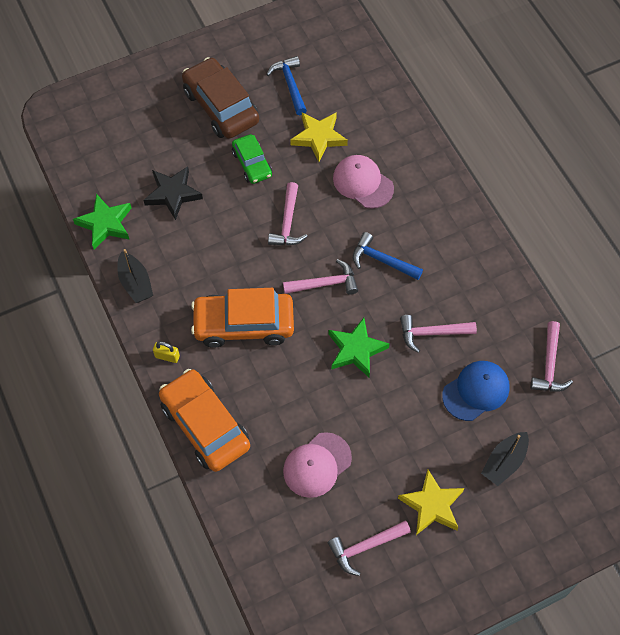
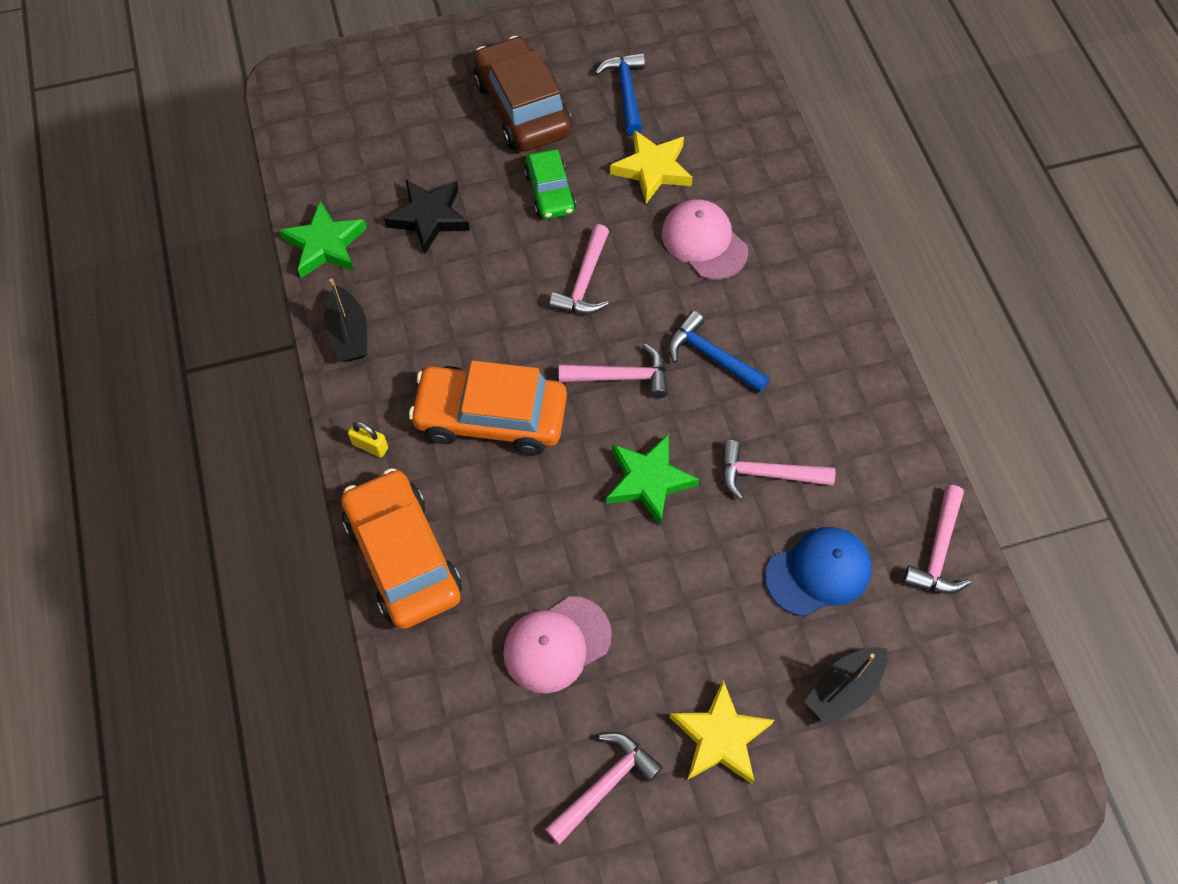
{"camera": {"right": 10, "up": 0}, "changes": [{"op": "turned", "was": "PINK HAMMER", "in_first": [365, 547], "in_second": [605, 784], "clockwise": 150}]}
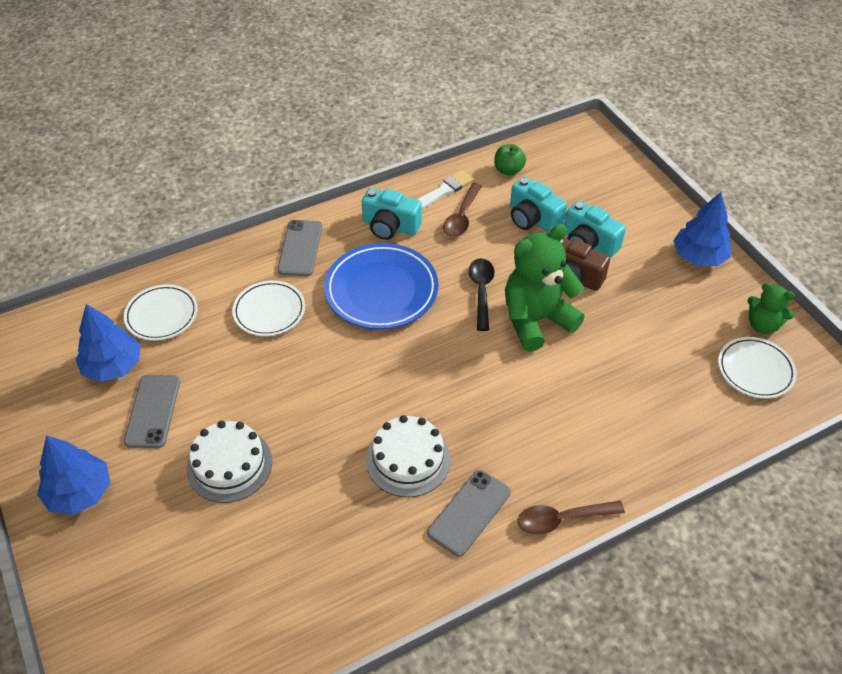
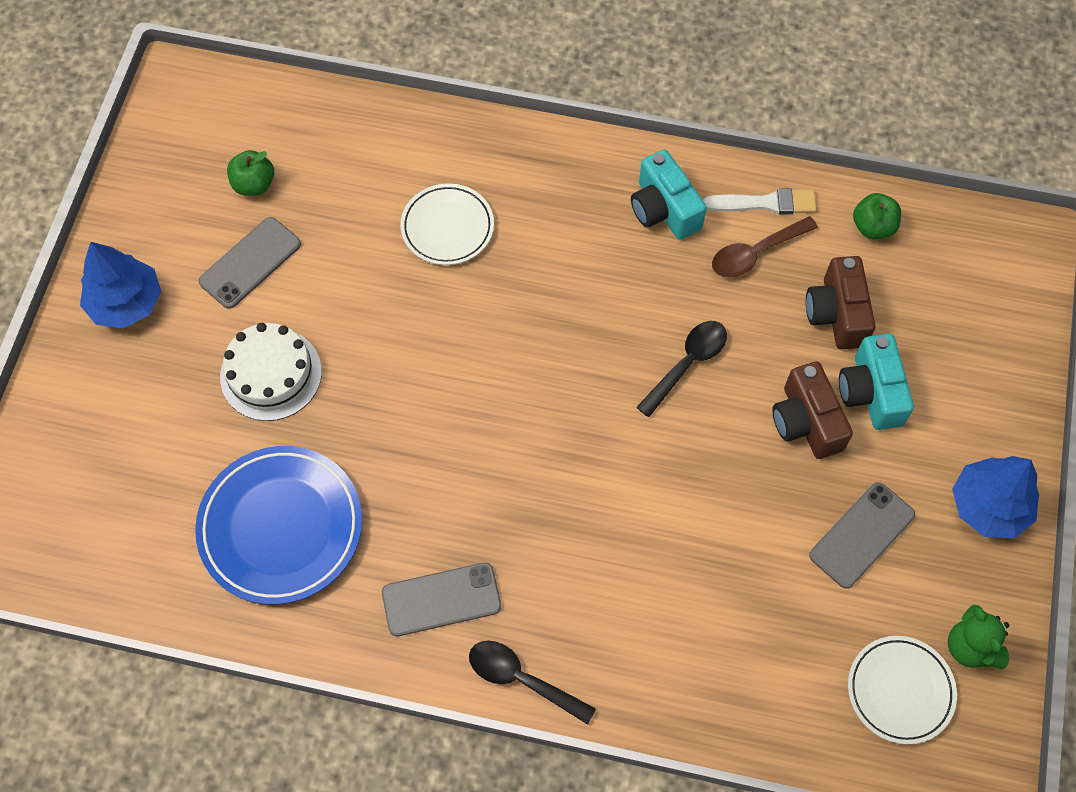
{"camera": {"right": 40, "up": 15}, "changes": [{"op": "recoloured", "was": "TURQUOISE CAMERA", "now": "BROWN CAMERA", "in_first": [533, 219], "in_second": [837, 314]}, {"op": "moved", "was": "GREY PHONE", "in_first": [300, 248], "in_second": [862, 535]}, {"op": "removed", "was": "GREEN TEDDY BEAR", "in_first": [536, 320]}, {"op": "moved", "was": "BLUE PLATE", "in_first": [381, 290], "in_second": [281, 527]}, {"op": "removed", "was": "WHITE PLATE", "in_first": [162, 315]}, {"op": "replaced", "was": "BLUE TREE", "now": "GREEN APPLE", "in_first": [113, 366], "in_second": [254, 184]}, {"op": "removed", "was": "WHITE CAKE", "in_first": [408, 459]}, {"op": "recoloured", "was": "BROWN SPOON", "now": "BLACK SPOON", "in_first": [562, 519], "in_second": [522, 679]}]}
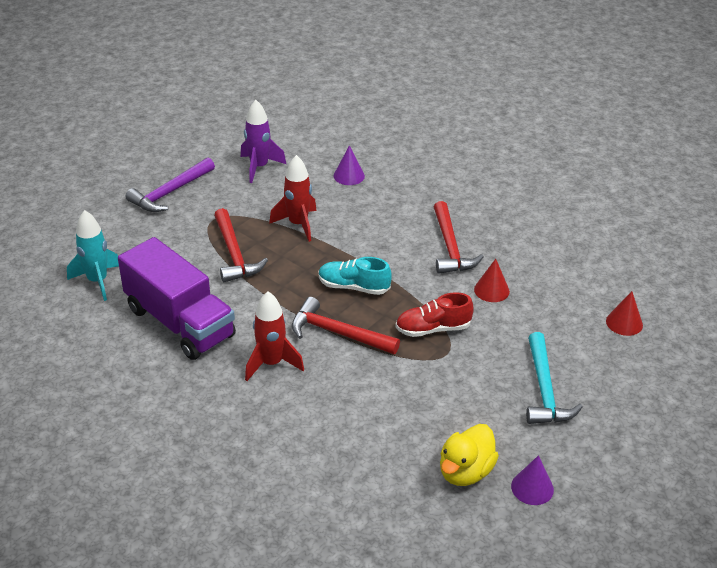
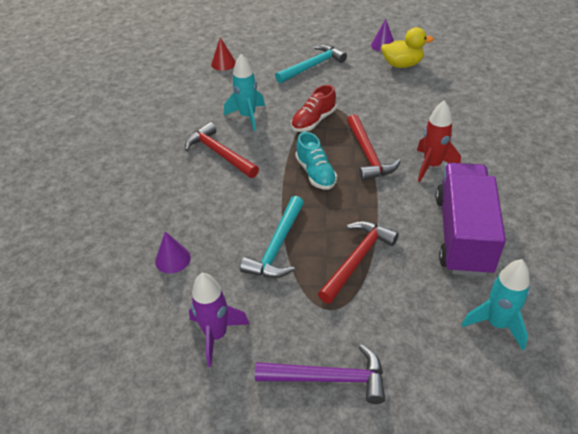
{"camera": {"right": -125, "up": 5}, "changes": [{"op": "replaced", "was": "RED ROCKET", "now": "TURQUOISE HAMMER", "in_first": [298, 224], "in_second": [277, 247]}, {"op": "turned", "was": "RED HAMMER", "in_first": [450, 247], "in_second": [219, 153], "clockwise": -90}, {"op": "replaced", "was": "RED CONE", "now": "TURQUOISE ROCKET", "in_first": [491, 290], "in_second": [247, 116]}, {"op": "turned", "was": "RED SHOE", "in_first": [433, 329], "in_second": [313, 121], "clockwise": 90}]}
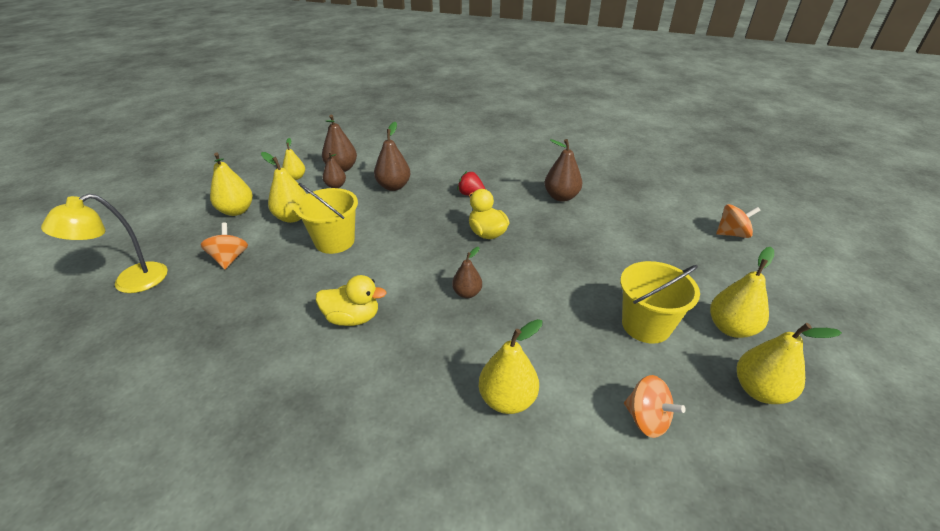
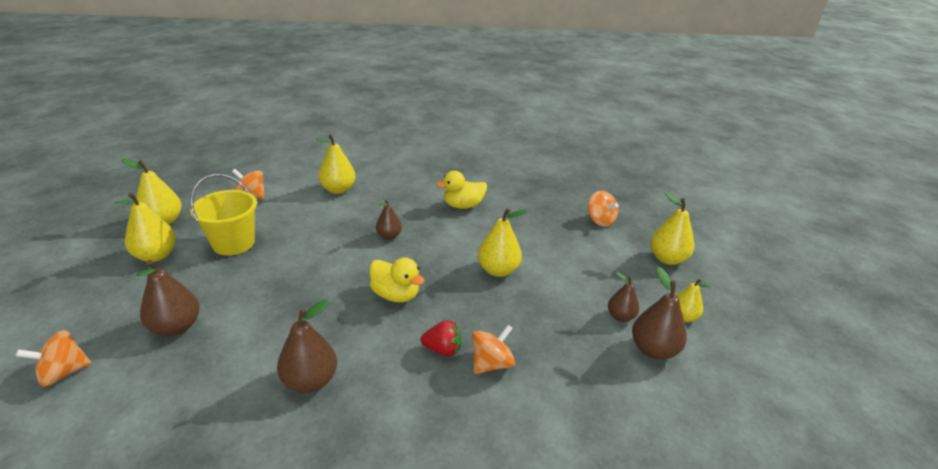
{"camera": {"right": 155, "up": -5}, "changes": [{"op": "moved", "was": "BROWN PEAR", "in_first": [393, 186], "in_second": [176, 327]}, {"op": "moved", "was": "YELLOW PEAR", "in_first": [293, 217], "in_second": [498, 270]}, {"op": "removed", "was": "YELLOW BUCKET", "in_first": [334, 241]}, {"op": "removed", "was": "YELLOW LAMP", "in_first": [130, 282]}, {"op": "added", "now": "ORANGE SPINNING TOP", "in_second": [491, 363]}]}
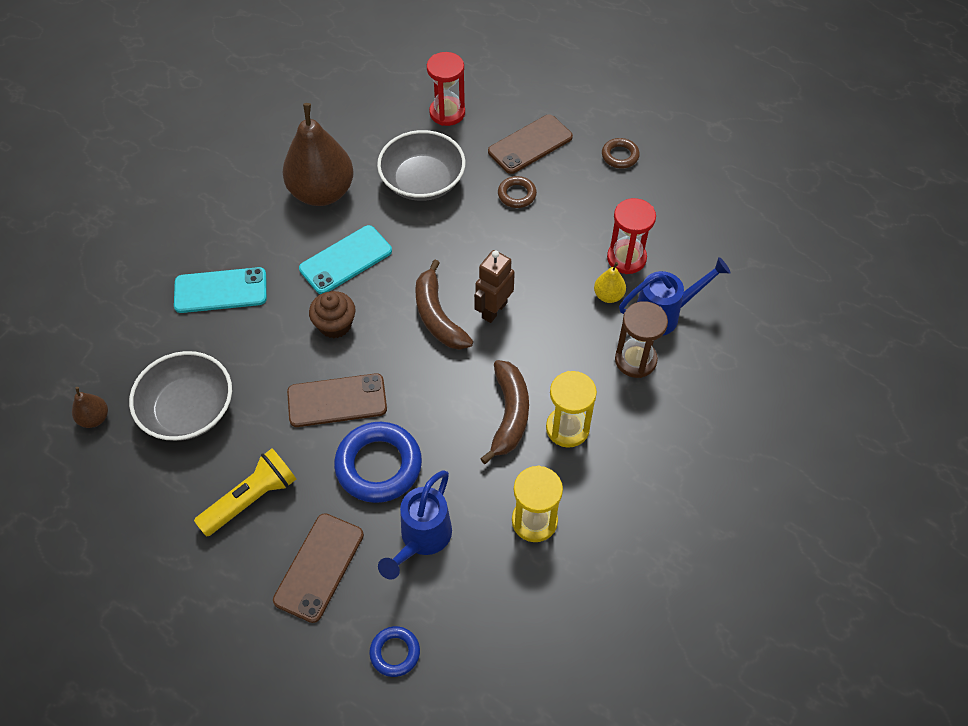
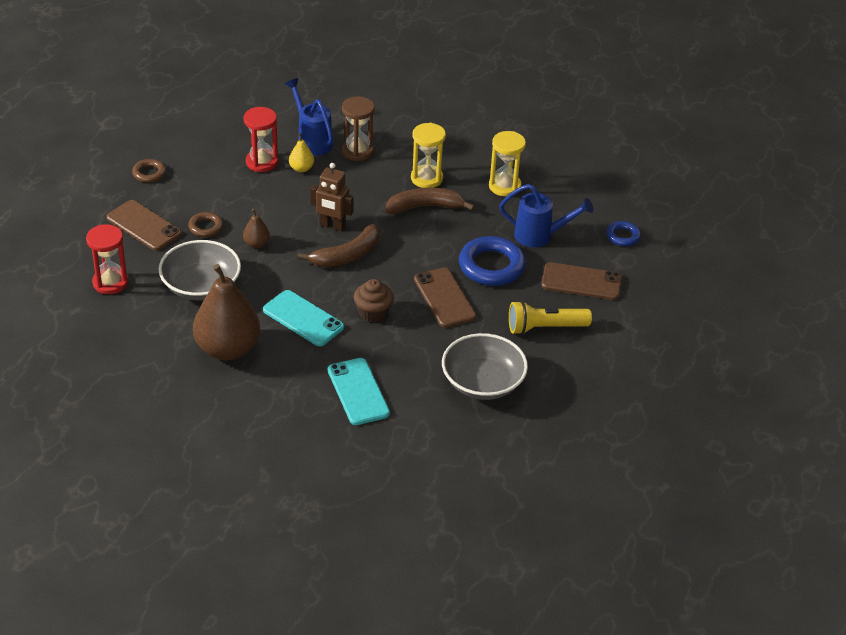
{"camera": {"right": -105, "up": -15}, "changes": [{"op": "moved", "was": "BROWN PEAR", "in_first": [94, 418], "in_second": [256, 244]}, {"op": "turned", "was": "YELLOW FLASHLIGHT", "in_first": [251, 499], "in_second": [545, 327], "clockwise": -45}]}
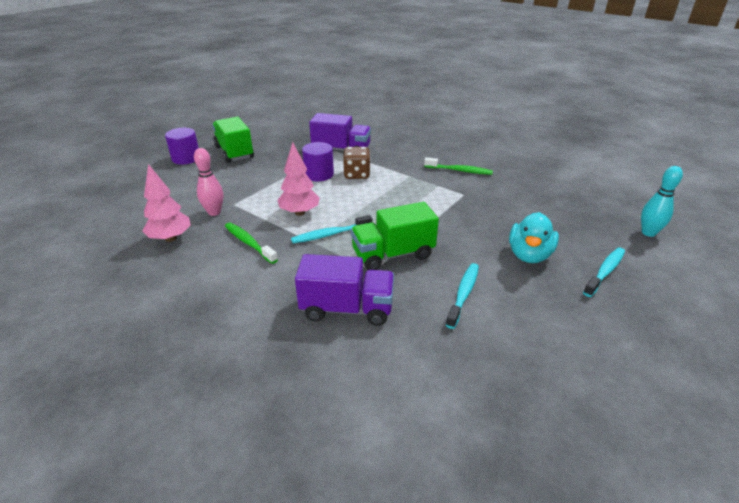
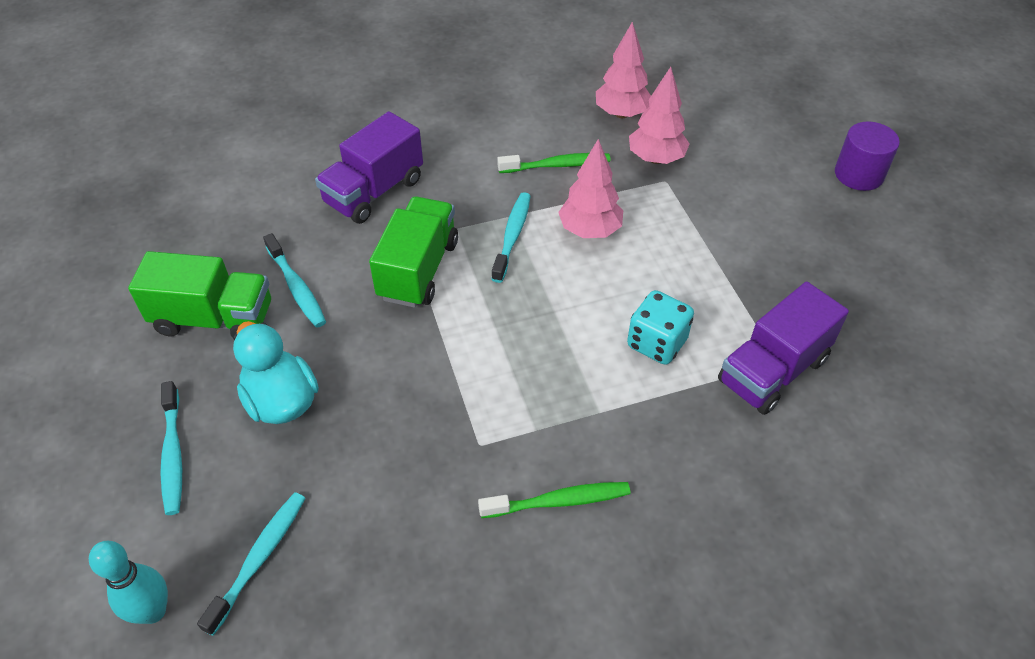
{"camera": {"right": 125, "up": 15}, "changes": [{"op": "moved", "was": "GREEN TRUCK", "in_first": [234, 152], "in_second": [214, 318]}, {"op": "removed", "was": "PURPLE CYLINDER", "in_first": [319, 174]}, {"op": "recoloured", "was": "BROWN DICE", "now": "TURQUOISE DICE", "in_first": [357, 174], "in_second": [657, 343]}, {"op": "replaced", "was": "PINK BOWLING PIN", "now": "PINK TREE", "in_first": [214, 212], "in_second": [656, 158]}, {"op": "turned", "was": "GREEN TOOTHBRUSH", "in_first": [459, 171], "in_second": [559, 501], "clockwise": -150}, {"op": "added", "now": "TURQUOISE TOOTHBRUSH", "in_second": [259, 558]}]}
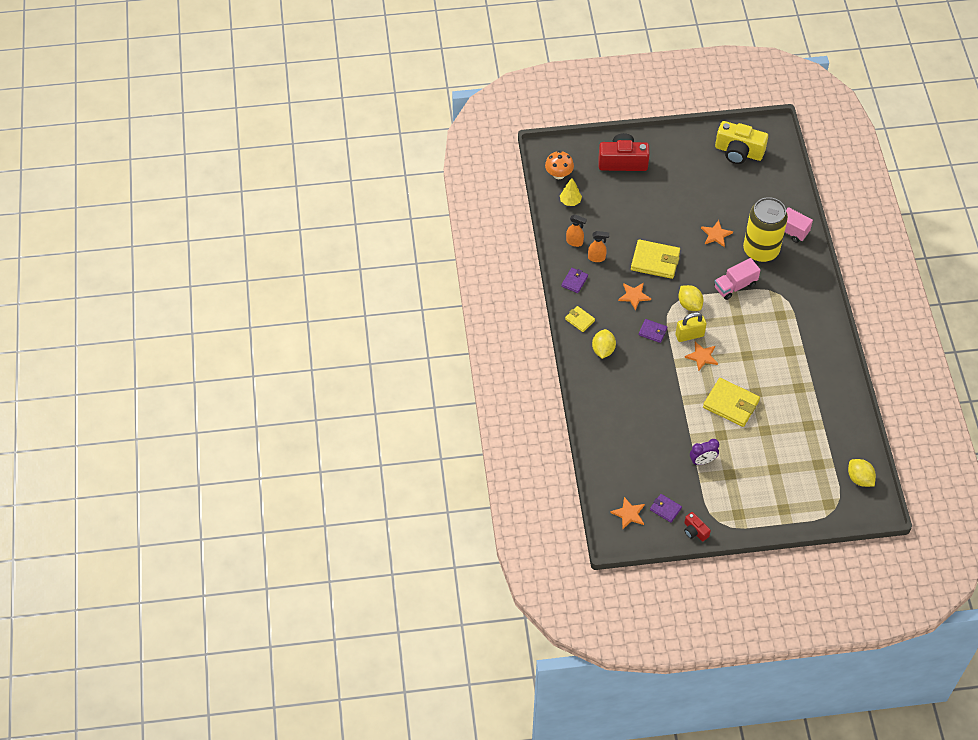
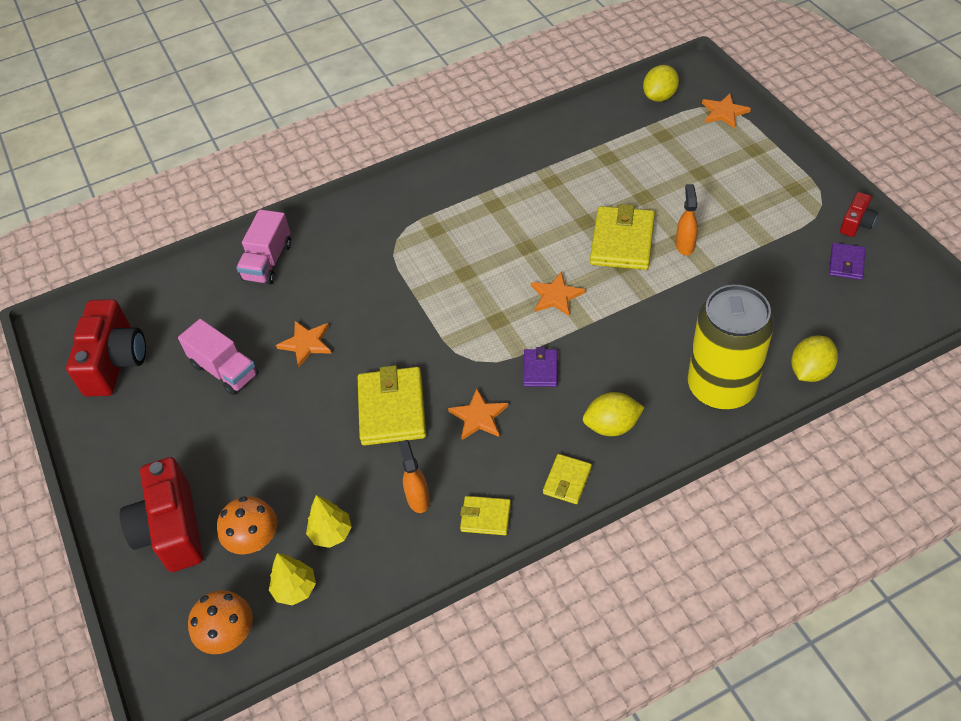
{"camera": {"right": -105, "up": -5}, "changes": [{"op": "recoloured", "was": "YELLOW CAMERA", "now": "RED CAMERA", "in_first": [738, 152], "in_second": [115, 362]}, {"op": "moved", "was": "YELLOW CAN", "in_first": [761, 250], "in_second": [721, 387]}, {"op": "moved", "was": "ORANGE SPRAY BOTTLE", "in_first": [574, 242], "in_second": [685, 245]}, {"op": "moved", "was": "PINK TRUCK", "in_first": [735, 286], "in_second": [225, 370]}, {"op": "recoloured", "was": "PURPLE WALLET", "now": "YELLOW WALLET", "in_first": [574, 281], "in_second": [485, 517]}, {"op": "moved", "was": "YELLOW LEMON", "in_first": [689, 304], "in_second": [810, 371]}, {"op": "removed", "was": "YELLOW PADLOCK", "in_first": [689, 335]}, {"op": "removed", "was": "PURPLE CLOCK", "in_first": [702, 461]}, {"op": "moved", "was": "ORANGE STAR", "in_first": [629, 514], "in_second": [724, 112]}, {"op": "added", "now": "YELLOW TREE", "in_second": [331, 533]}, {"op": "added", "now": "ORANGE MUSHROOM", "in_second": [254, 540]}]}
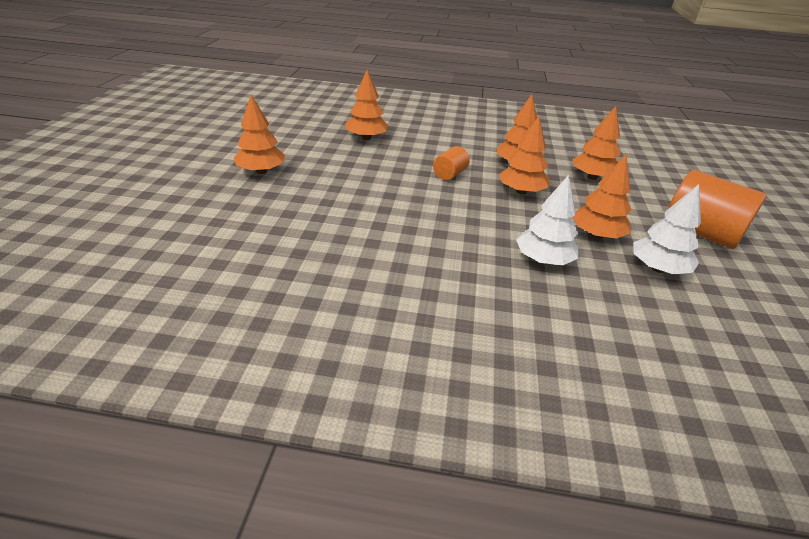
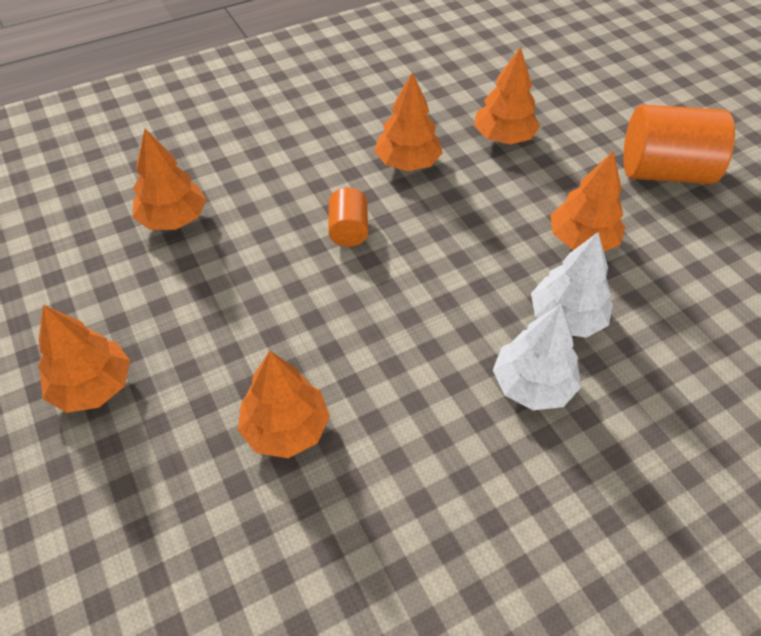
{"camera": {"right": -35, "up": 15}, "changes": [{"op": "moved", "was": "ORANGE TREE", "in_first": [521, 191], "in_second": [285, 428]}, {"op": "moved", "was": "WHITE TREE", "in_first": [657, 268], "in_second": [532, 385]}]}
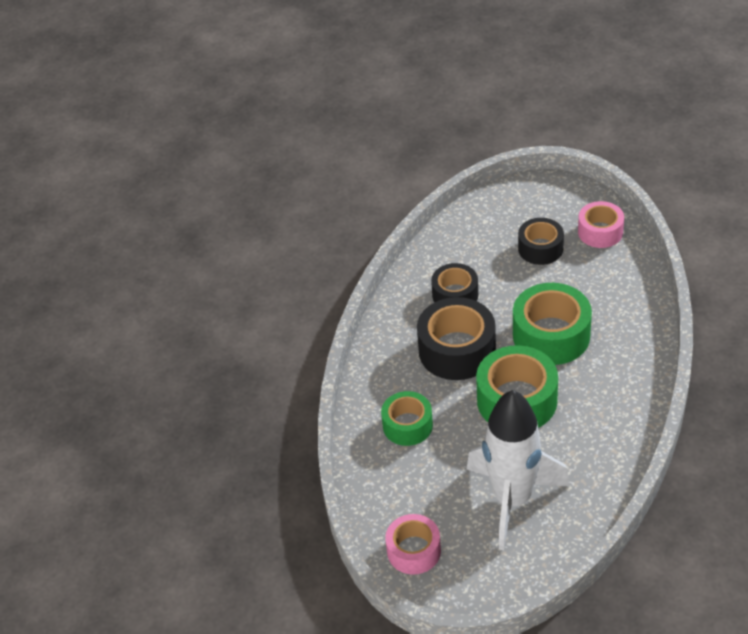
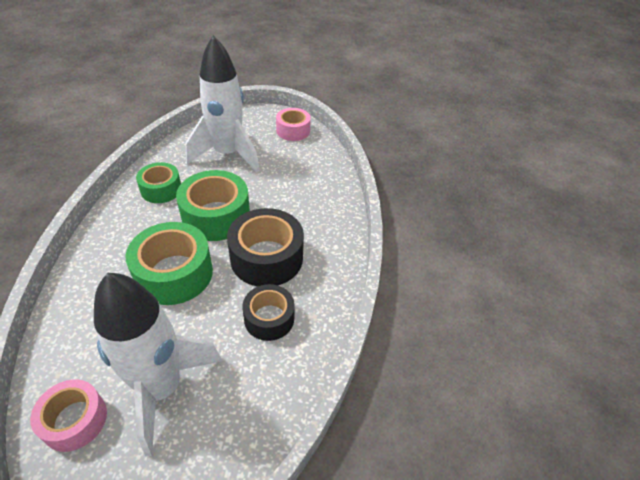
{"camera": {"right": 165, "up": 0}, "changes": [{"op": "replaced", "was": "BLACK TAPE", "now": "WHITE ROCKET", "in_first": [540, 248], "in_second": [162, 388]}, {"op": "moved", "was": "GREEN TAPE", "in_first": [407, 425], "in_second": [161, 189]}]}
